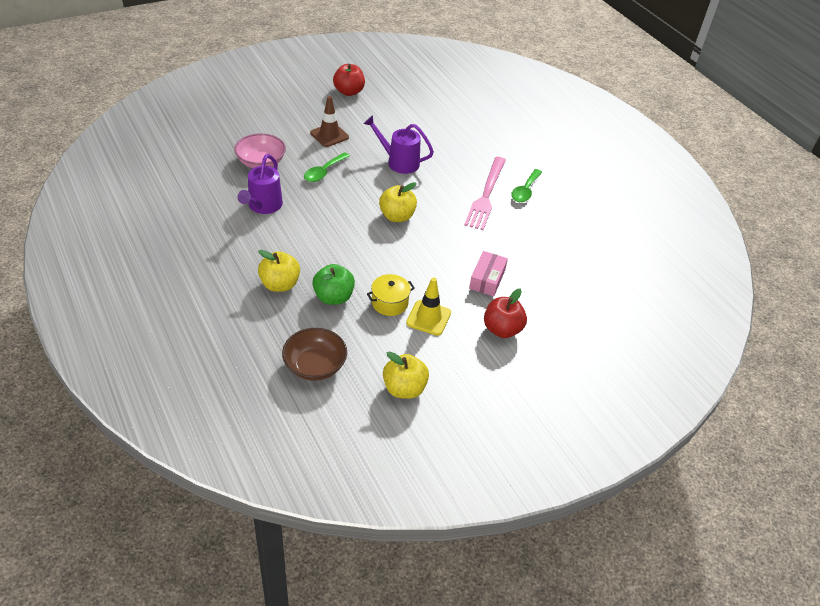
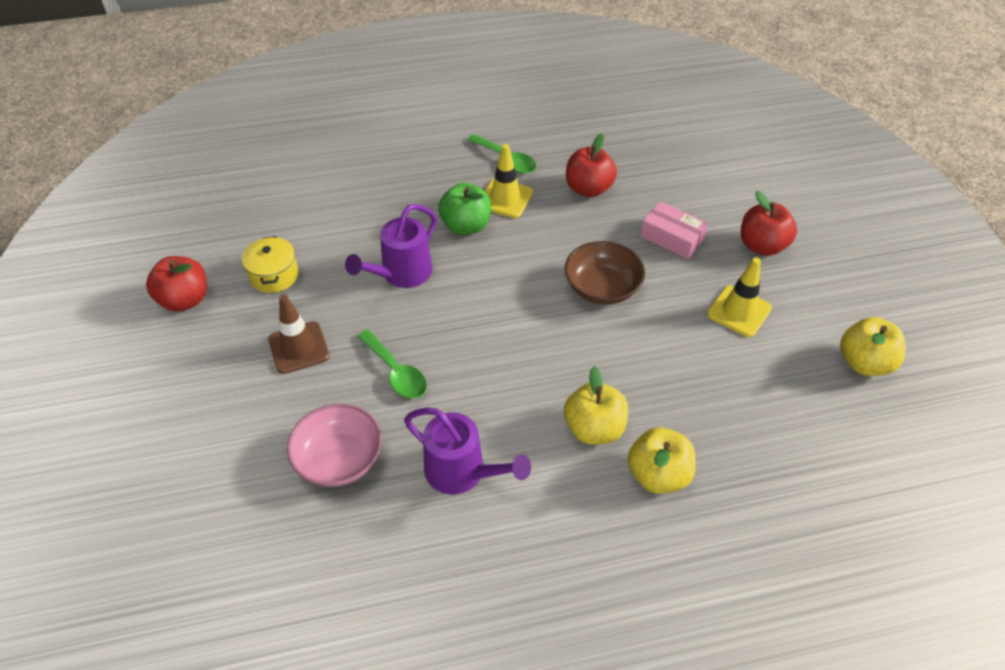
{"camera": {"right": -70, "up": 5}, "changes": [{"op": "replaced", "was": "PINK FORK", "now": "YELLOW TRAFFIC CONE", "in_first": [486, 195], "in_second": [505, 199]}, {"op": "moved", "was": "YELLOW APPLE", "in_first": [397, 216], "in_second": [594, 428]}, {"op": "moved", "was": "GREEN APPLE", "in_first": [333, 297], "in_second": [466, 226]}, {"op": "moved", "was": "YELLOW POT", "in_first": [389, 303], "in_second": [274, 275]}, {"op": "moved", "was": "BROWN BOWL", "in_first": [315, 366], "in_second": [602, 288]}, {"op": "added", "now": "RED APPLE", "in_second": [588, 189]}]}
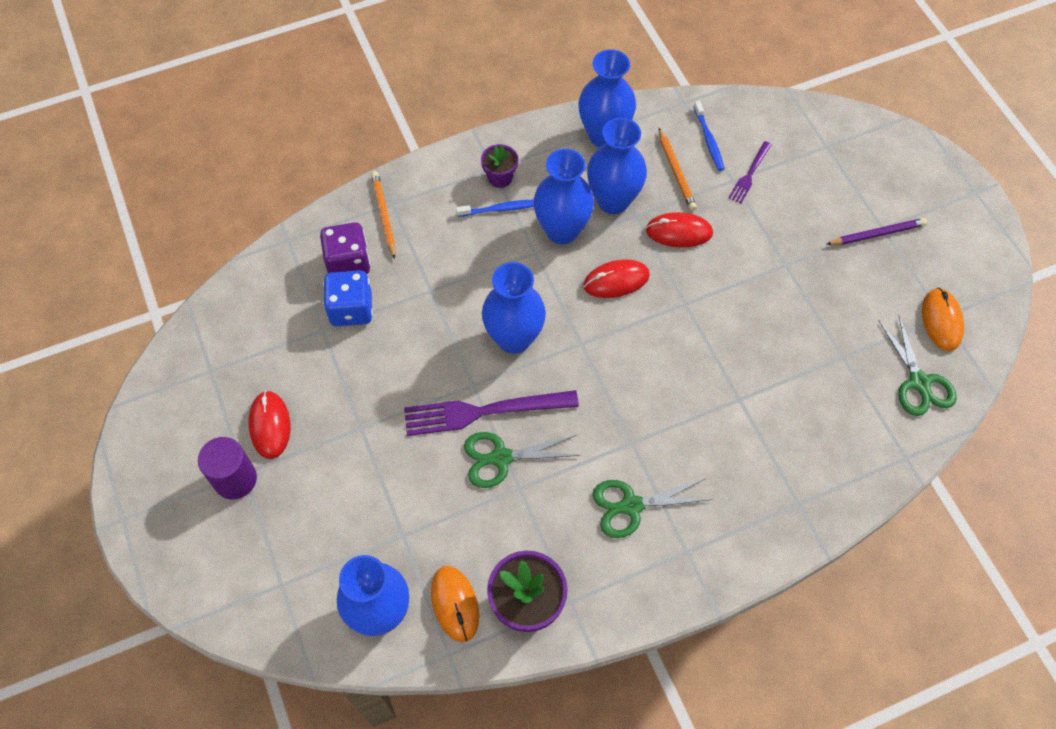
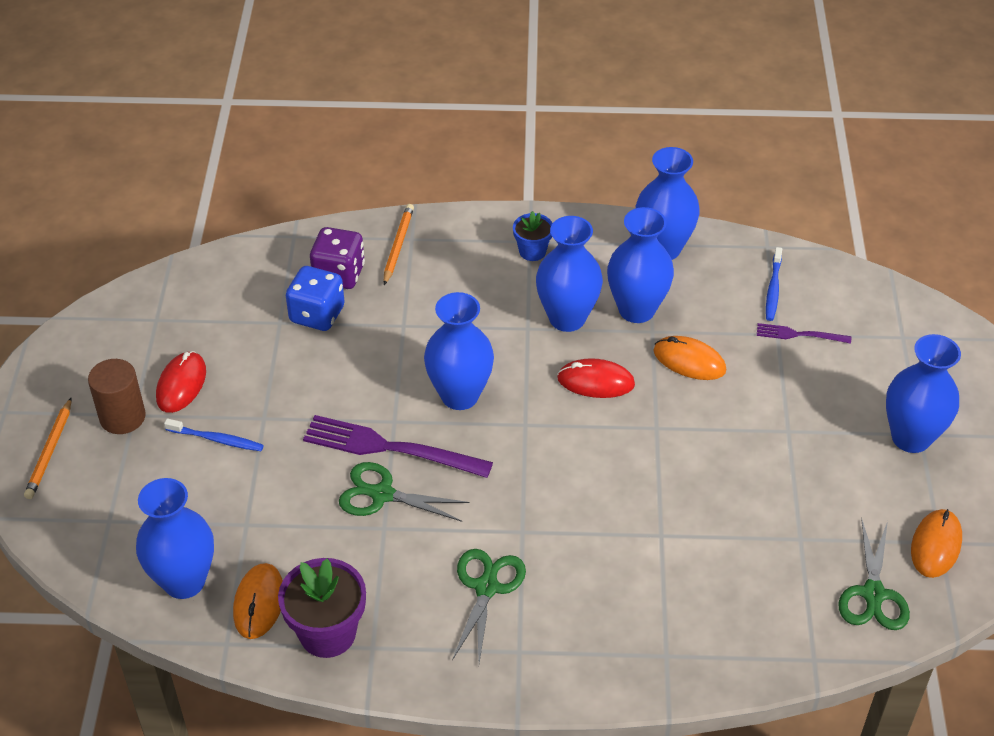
{"camera": {"right": 25, "up": -15}, "changes": [{"op": "moved", "was": "ORANGE PENCIL", "in_first": [676, 172], "in_second": [50, 451]}, {"op": "turned", "was": "PURPLE FORK", "in_first": [749, 174], "in_second": [799, 334], "clockwise": 45}, {"op": "recoloured", "was": "PURPLE FLOWER POT", "now": "BLUE FLOWER POT", "in_first": [500, 178], "in_second": [532, 251]}, {"op": "moved", "was": "BLUE TOOTHBRUSH", "in_first": [501, 209], "in_second": [217, 439]}, {"op": "recoloured", "was": "RED MOUSE", "now": "ORANGE MOUSE", "in_first": [679, 232], "in_second": [689, 361]}, {"op": "replaced", "was": "PURPLE PENCIL", "now": "BLUE VASE", "in_first": [877, 234], "in_second": [911, 437]}, {"op": "recoloured", "was": "PURPLE CYLINDER", "now": "BROWN CYLINDER", "in_first": [235, 479], "in_second": [122, 417]}, {"op": "turned", "was": "GREEN SCISSORS", "in_first": [631, 506], "in_second": [487, 587], "clockwise": 90}]}
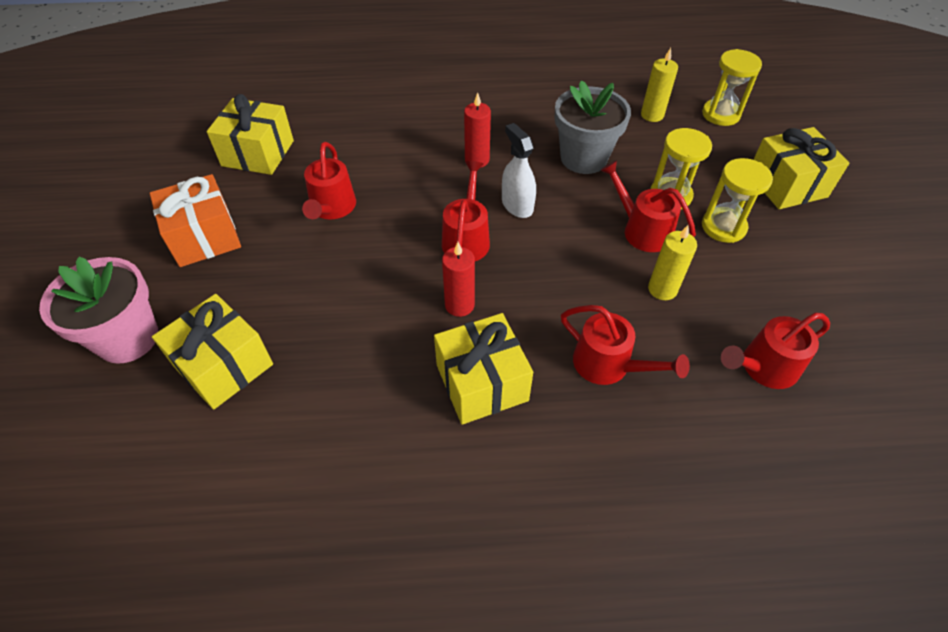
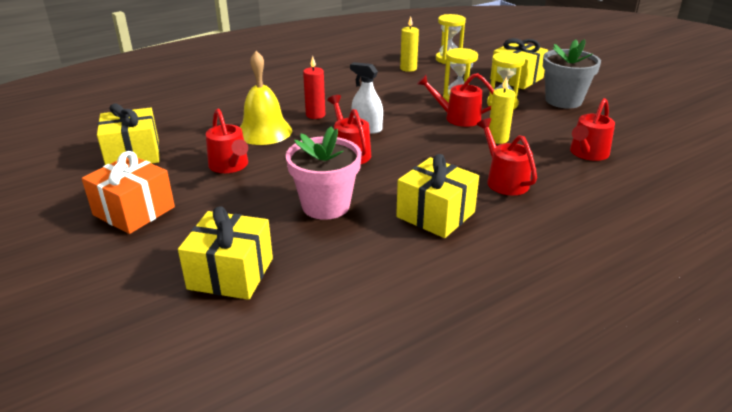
{"camera": {"right": -30, "up": -20}, "changes": [{"op": "moved", "was": "GREY FLOWER POT", "in_first": [583, 158], "in_second": [563, 100]}, {"op": "removed", "was": "RED CANDLE", "in_first": [459, 305]}, {"op": "moved", "was": "PINK FLOWER POT", "in_first": [128, 338], "in_second": [326, 205]}, {"op": "turned", "was": "RED WATERING CAN", "in_first": [608, 365], "in_second": [504, 180], "clockwise": -120}, {"op": "added", "now": "YELLOW BELL", "in_second": [264, 131]}]}
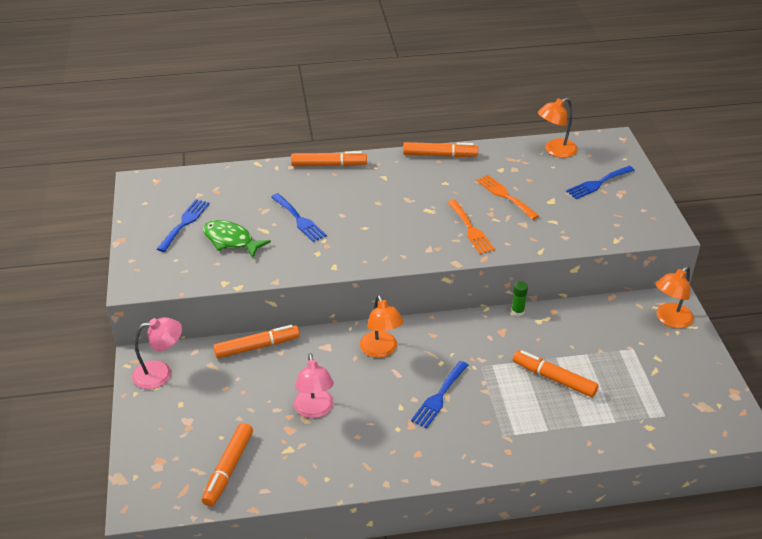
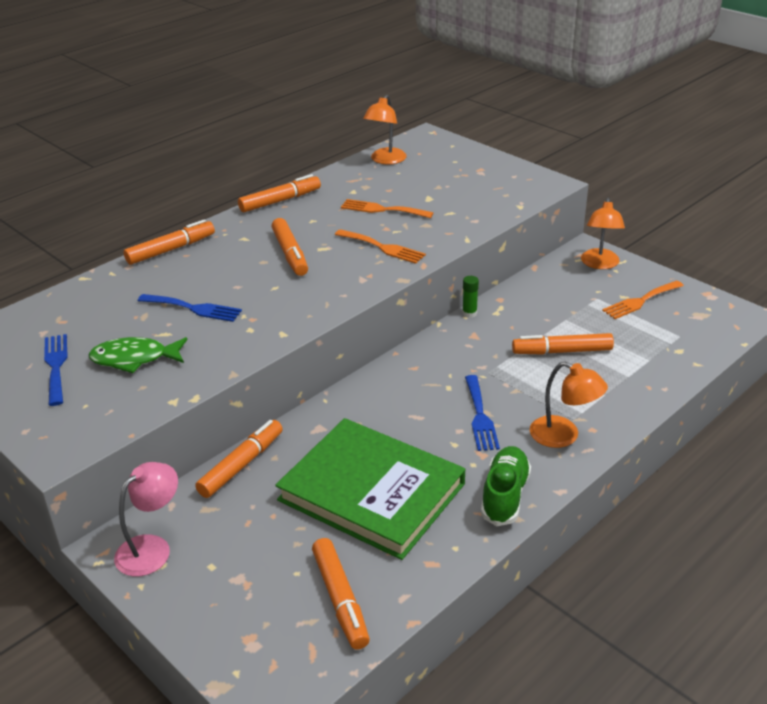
{"camera": {"right": -35, "up": -5}, "changes": [{"op": "removed", "was": "BLUE FORK", "in_first": [598, 183]}, {"op": "moved", "was": "ORANGE LAMP", "in_first": [381, 350], "in_second": [563, 436]}, {"op": "replaced", "was": "PINK LAMP", "now": "GREEN BOOK", "in_first": [314, 410], "in_second": [372, 492]}, {"op": "added", "now": "ORANGE MARKER", "in_second": [290, 254]}, {"op": "added", "now": "ORANGE FORK", "in_second": [640, 301]}, {"op": "added", "now": "GREEN SHOE", "in_second": [505, 496]}]}
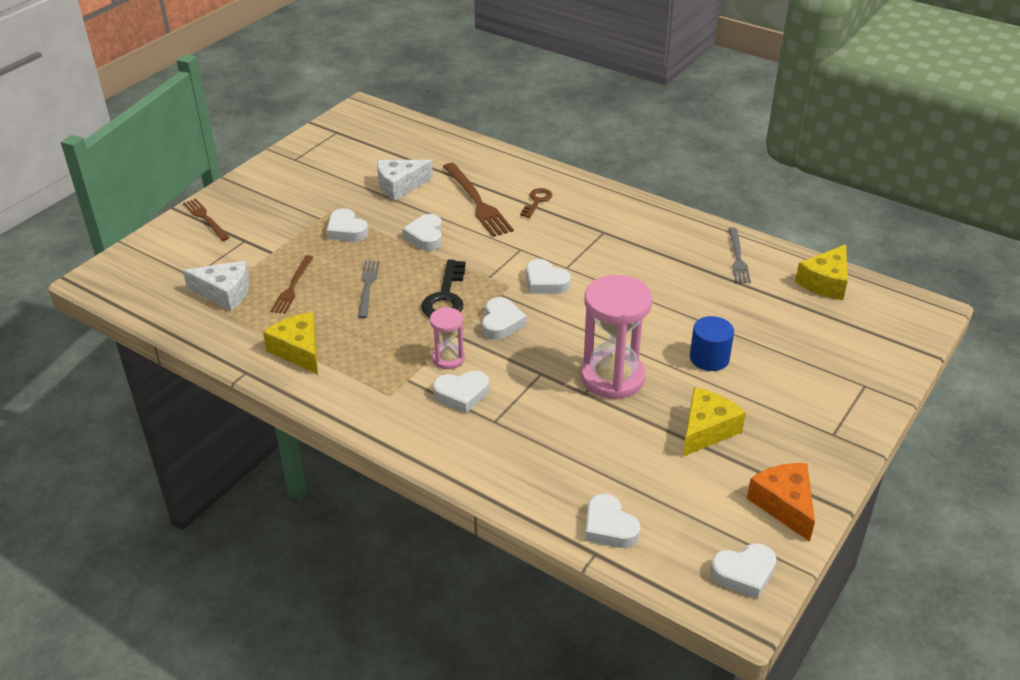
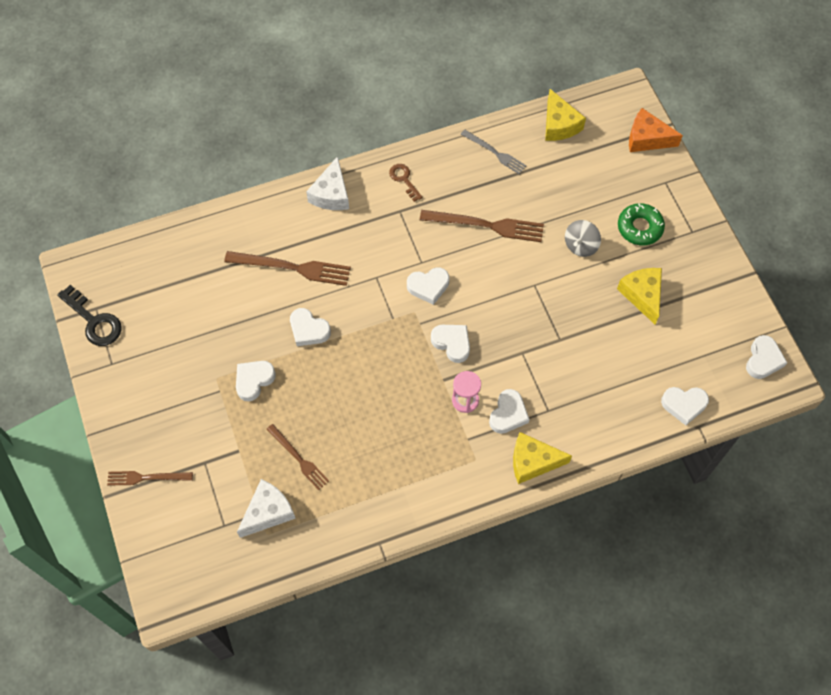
{"camera": {"right": -55, "up": 25}, "changes": [{"op": "moved", "was": "WHITE CHEESE", "in_first": [400, 186], "in_second": [331, 194]}, {"op": "moved", "was": "BROWN KEY", "in_first": [537, 201], "in_second": [404, 179]}, {"op": "turned", "was": "WHITE HEART", "in_first": [346, 230], "in_second": [254, 380], "clockwise": 135}, {"op": "moved", "was": "BLACK KEY", "in_first": [446, 297], "in_second": [94, 321]}, {"op": "removed", "was": "GREY FORK", "in_first": [367, 286]}, {"op": "removed", "was": "PINK HOURGLASS", "in_first": [612, 377]}, {"op": "moved", "was": "YELLOW CHEESE", "in_first": [299, 350], "in_second": [533, 461]}, {"op": "replaced", "was": "BLUE CYLINDER", "now": "GREY SPINNING TOP", "in_first": [709, 358], "in_second": [580, 245]}, {"op": "moved", "was": "ORANGE CHEESE", "in_first": [784, 505], "in_second": [647, 138]}, {"op": "added", "now": "GREEN DONUT", "in_second": [639, 227]}, {"op": "added", "now": "BROWN FORK", "in_second": [486, 225]}]}
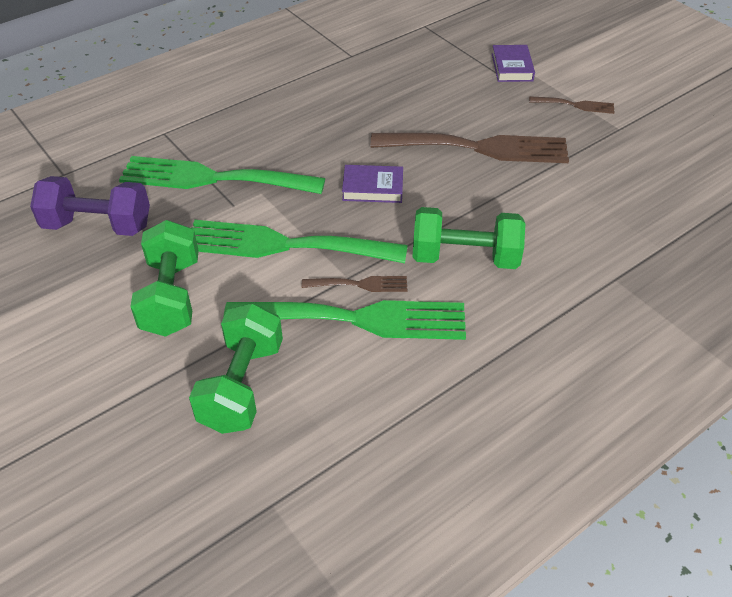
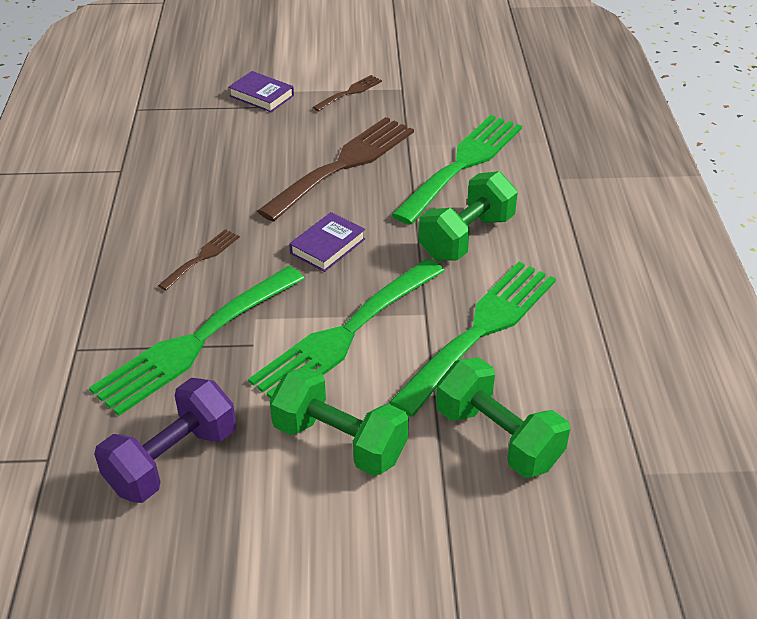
{"camera": {"right": -55, "up": -5}, "changes": [{"op": "moved", "was": "BROWN FORK", "in_first": [360, 284], "in_second": [202, 257]}, {"op": "added", "now": "GREEN FORK", "in_second": [462, 164]}]}
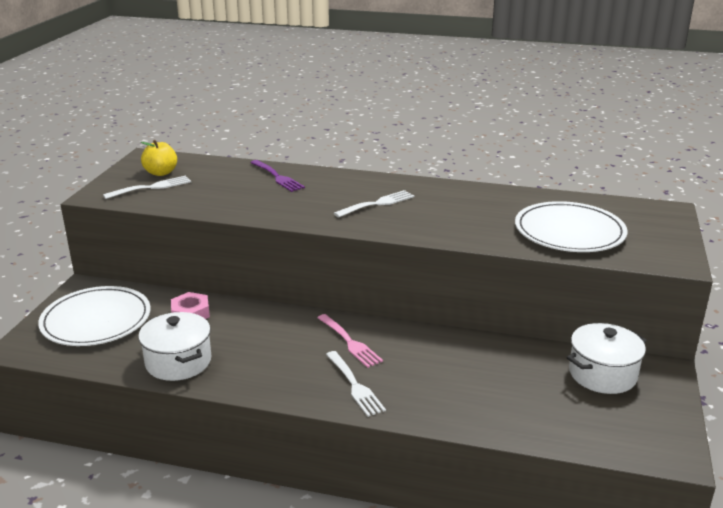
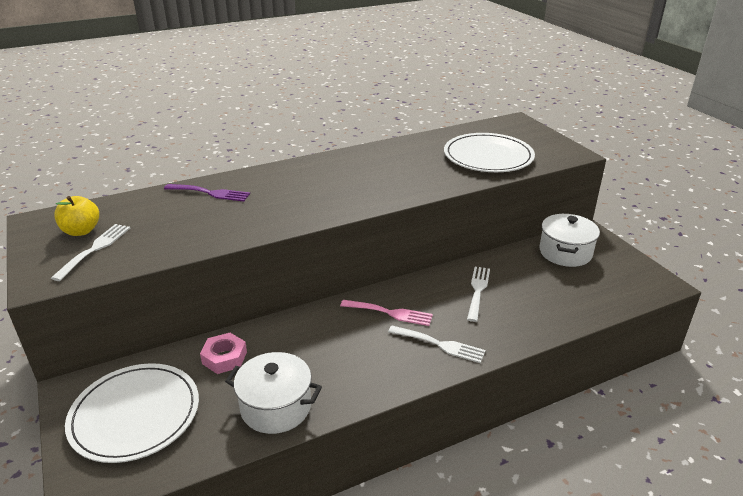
{"camera": {"right": -40, "up": 5}, "changes": [{"op": "moved", "was": "WHITE FORK", "in_first": [377, 204], "in_second": [477, 290]}]}
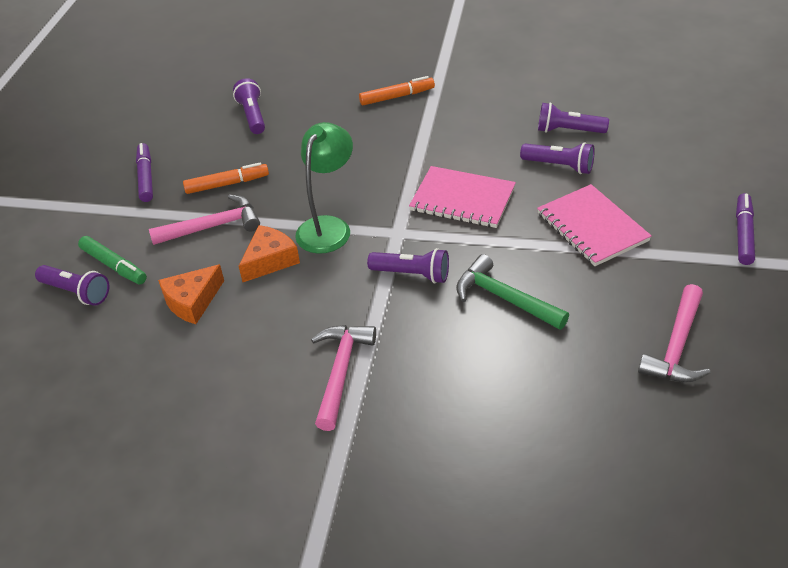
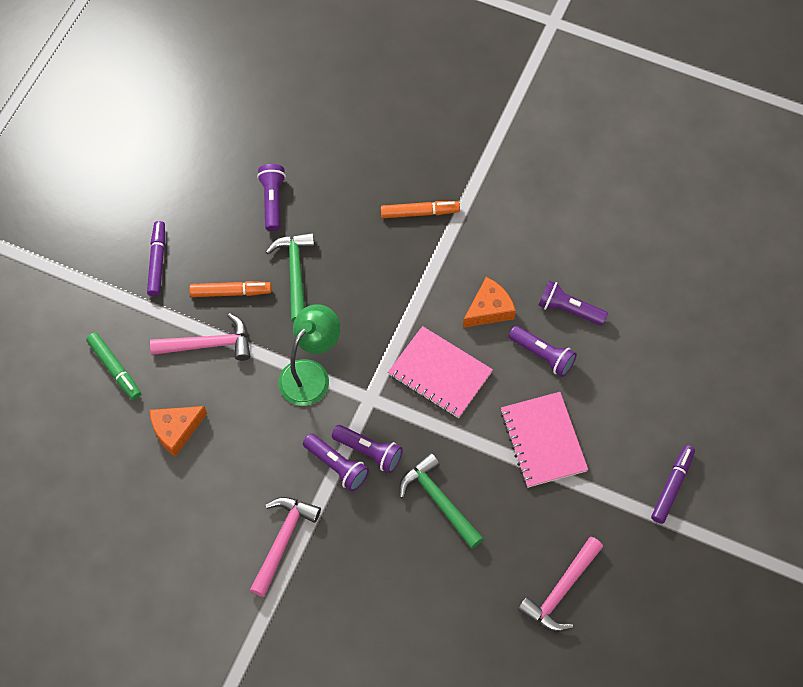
{"camera": {"right": 10, "up": 20}, "changes": [{"op": "moved", "was": "ORANGE CHEESE", "in_first": [270, 260], "in_second": [489, 309]}, {"op": "moved", "was": "PURPLE FLASHLIGHT", "in_first": [77, 292], "in_second": [337, 466]}, {"op": "added", "now": "GREEN HAMMER", "in_second": [295, 273]}]}
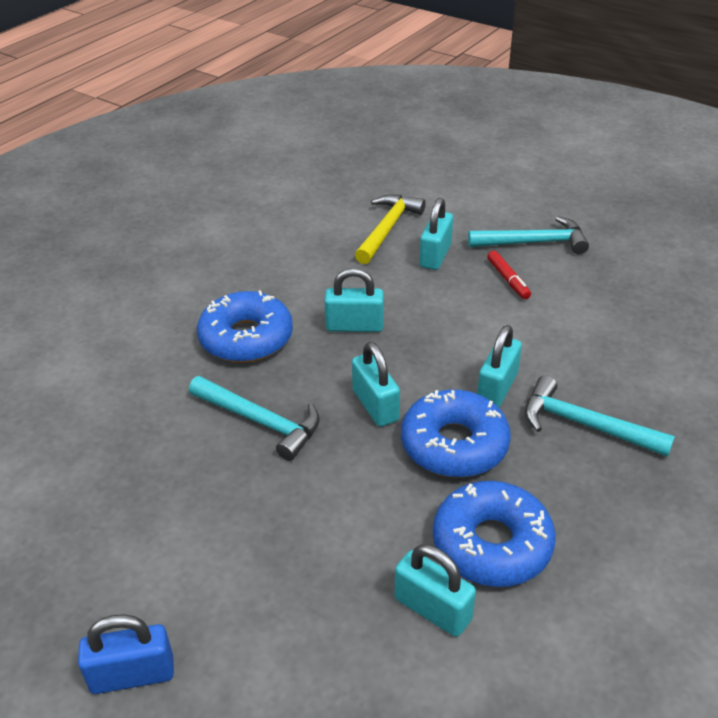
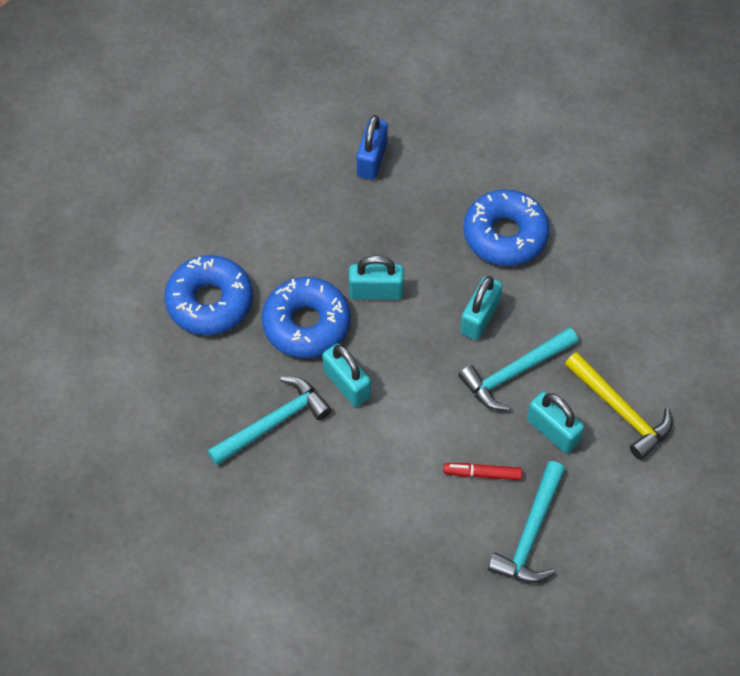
{"camera": {"right": 115, "up": 20}, "changes": [{"op": "moved", "was": "TURQUOISE HAMMER", "in_first": [260, 421], "in_second": [515, 372]}, {"op": "removed", "was": "TURQUOISE PADLOCK", "in_first": [432, 609]}, {"op": "moved", "was": "BLUE PADLOCK", "in_first": [132, 674], "in_second": [372, 160]}]}
